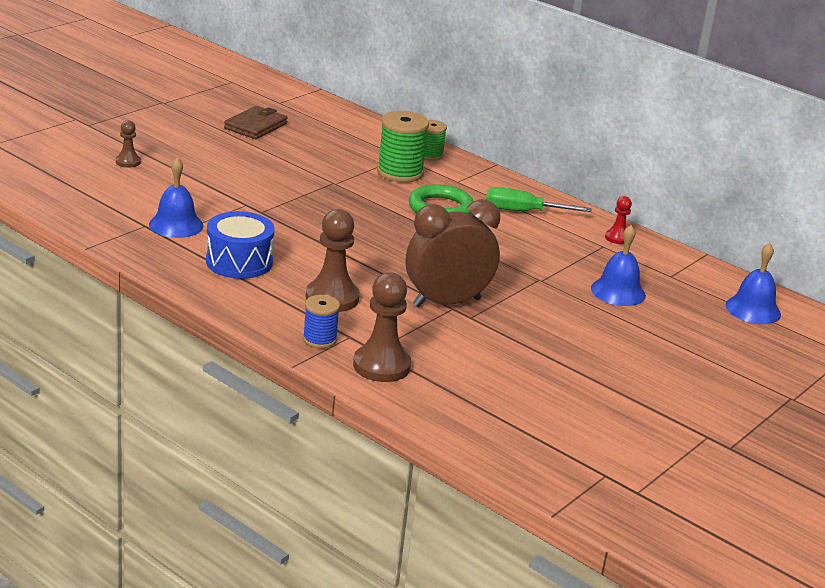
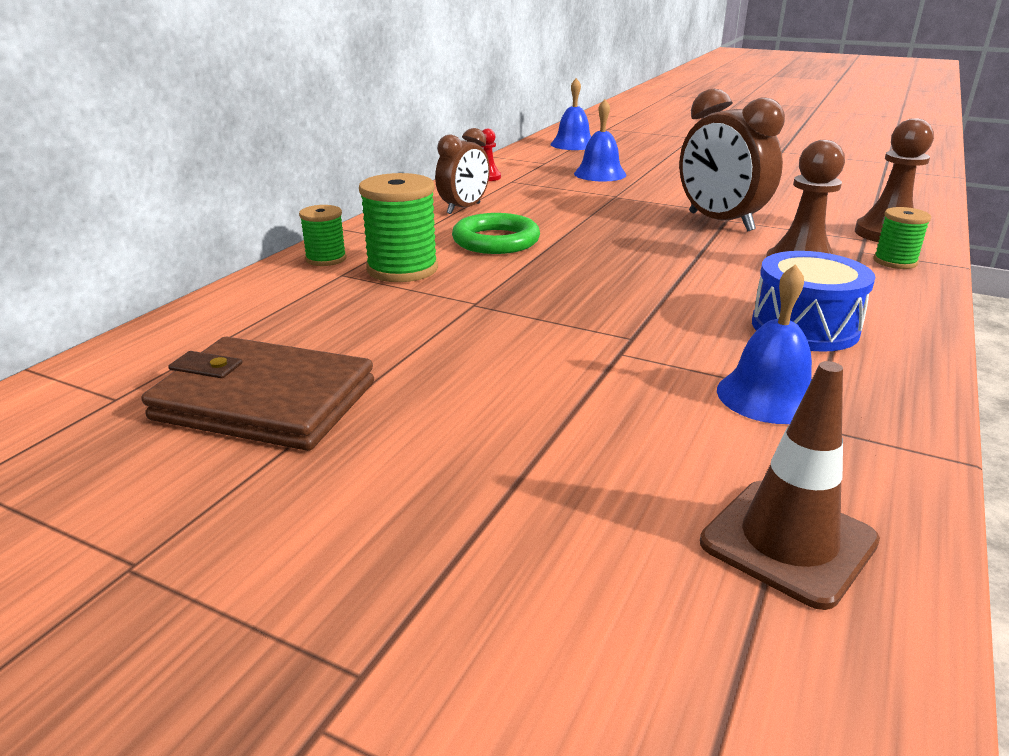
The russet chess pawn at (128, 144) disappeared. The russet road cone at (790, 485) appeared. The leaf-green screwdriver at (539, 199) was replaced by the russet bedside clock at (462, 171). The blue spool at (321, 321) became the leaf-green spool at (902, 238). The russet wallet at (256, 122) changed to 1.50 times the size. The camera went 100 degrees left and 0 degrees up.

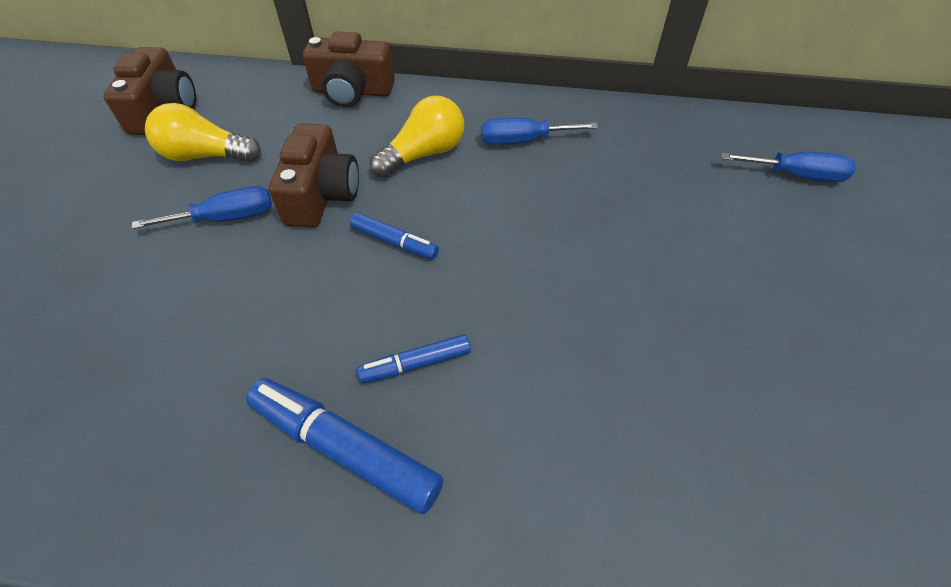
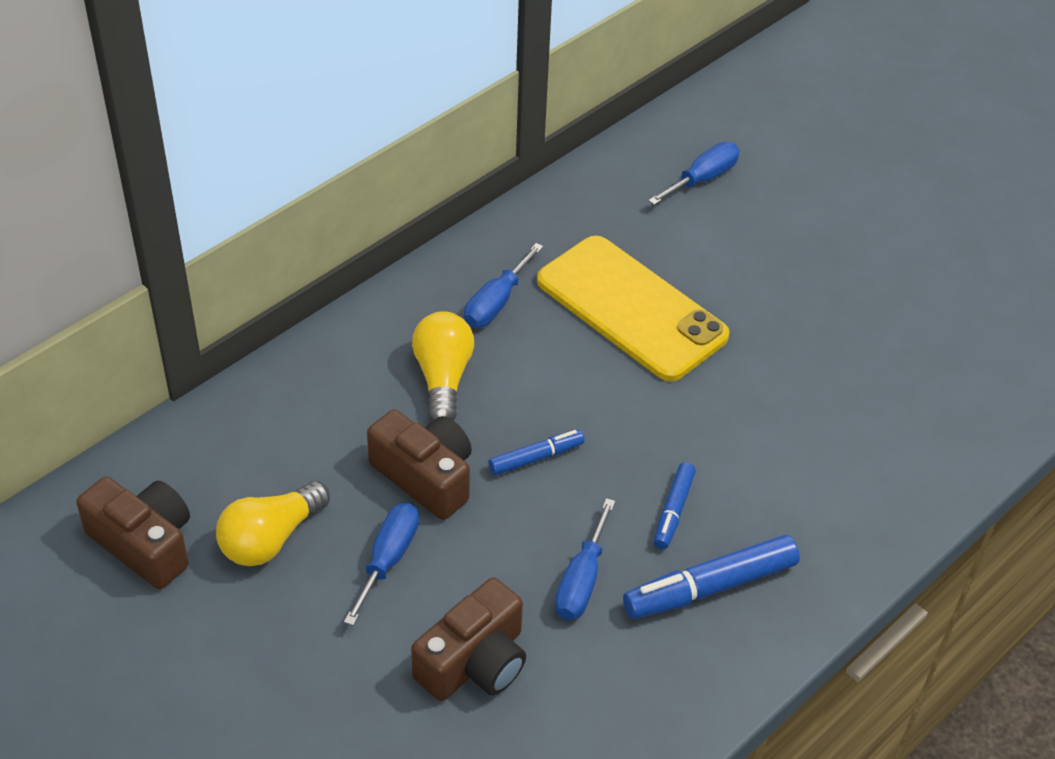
The golden phone at (633, 308) appeared. The blue screwdriver at (585, 559) appeared. The russet camera moved from (349, 70) to (468, 639). The camera went 55 degrees left and 5 degrees down.

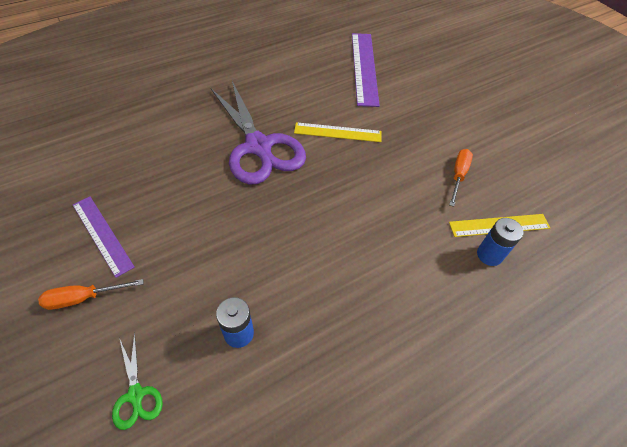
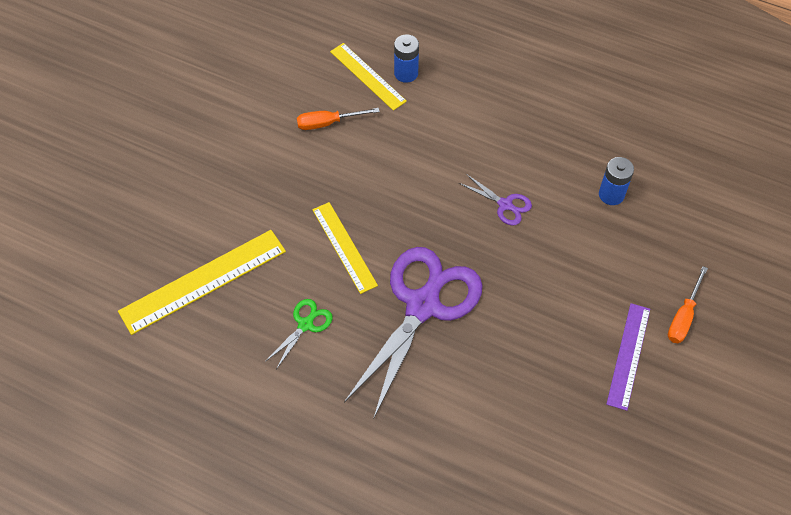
The purple pair of scissors at (495, 200) appeared. The leaf-green pair of scissors moved from (137, 381) to (299, 334). The purple straightedge at (366, 70) became the golden straightedge at (202, 282). The bright orange screwdriver at (90, 294) turned 75 degrees clockwise. The camera went 120 degrees left and 5 degrees up.

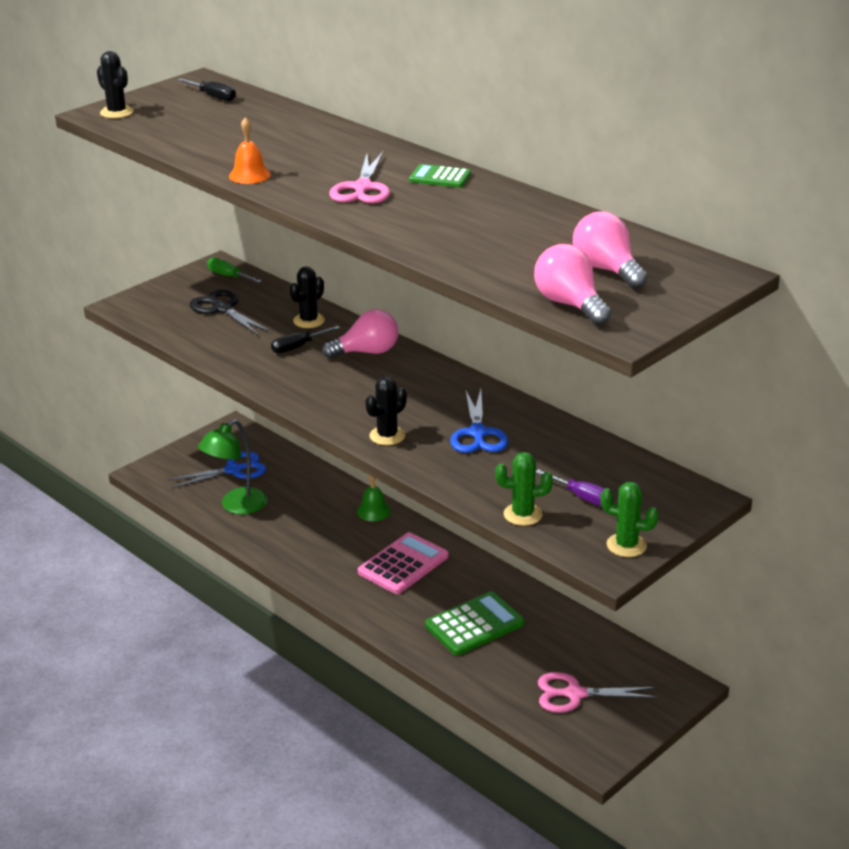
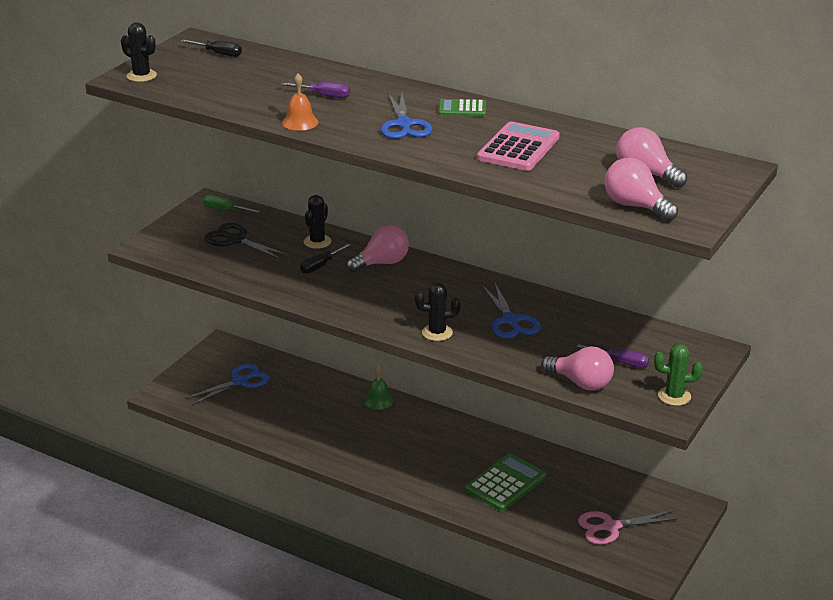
The leaf-green reading lamp at (232, 466) disappeared. The purple screwdriver at (315, 90) appeared. The rose-pink pocket calculator moved from (403, 563) to (518, 146). The leaf-green saguaro cactus at (524, 489) was replaced by the rose-pink light bulb at (577, 368). The rose-pink pair of scissors at (359, 177) became the blue pair of scissors at (406, 115). The black saguaro cactus at (386, 411) turned 60 degrees clockwise. The camera went 15 degrees left and 0 degrees up.

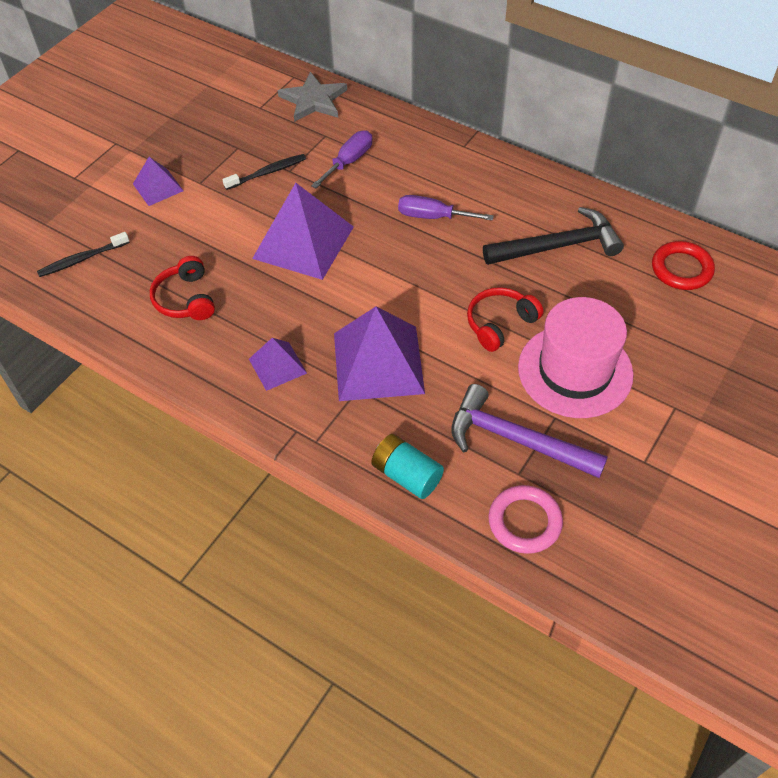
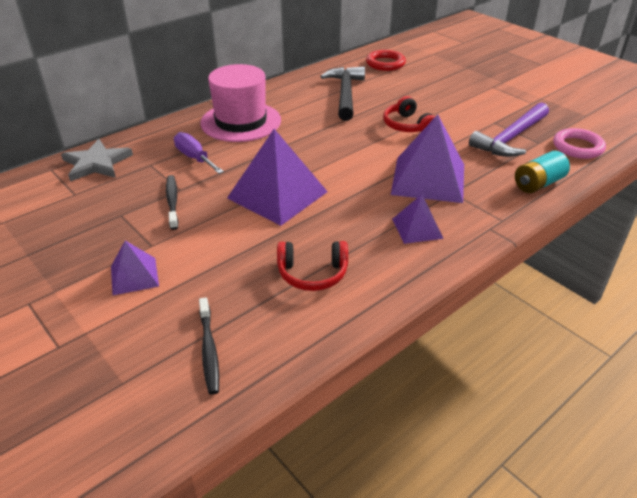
The purple screwdriver at (446, 208) disappeared. The rose-pink top hat moved from (576, 357) to (240, 103). The camera went 75 degrees left and 15 degrees down.

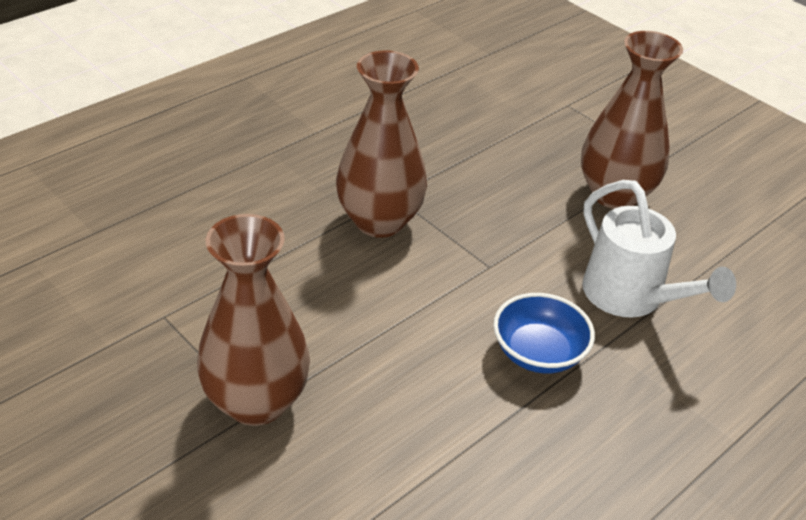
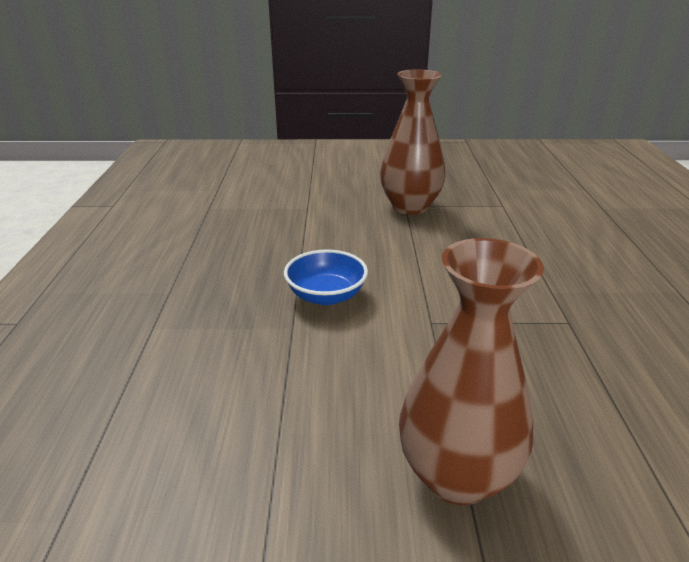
The russet vase at (381, 144) disappeared. The pure white sprinkling can at (659, 249) disappeared. The camera went 135 degrees right and 10 degrees down.

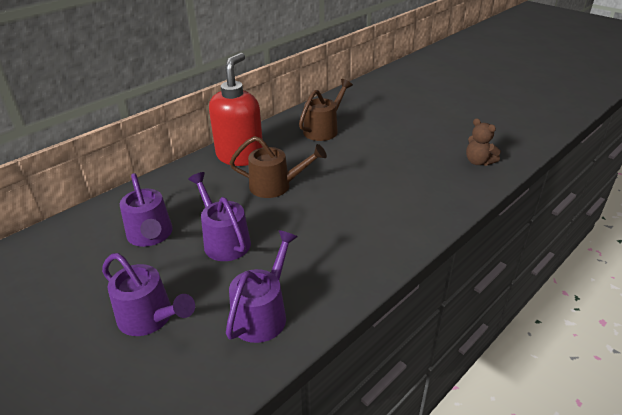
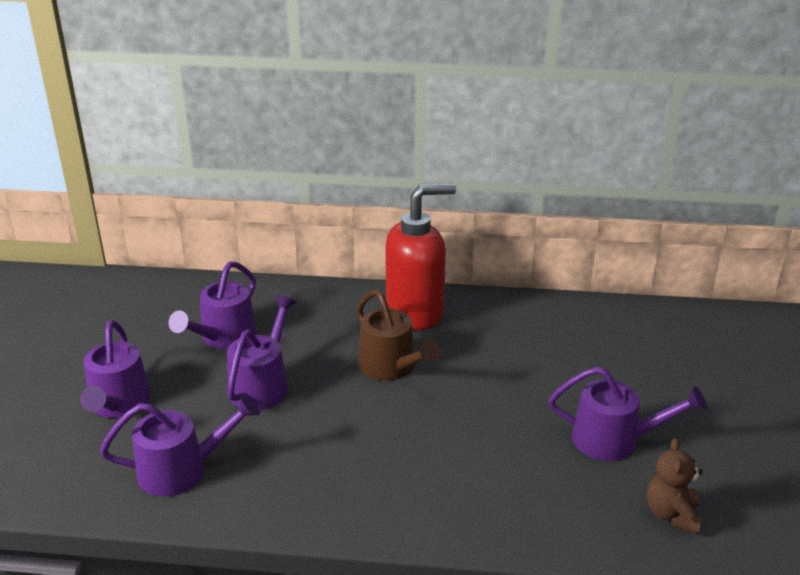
The russet sprinkling can at (326, 110) disappeared. The purple sprinkling can at (627, 413) appeared. The camera went 50 degrees right and 5 degrees down.

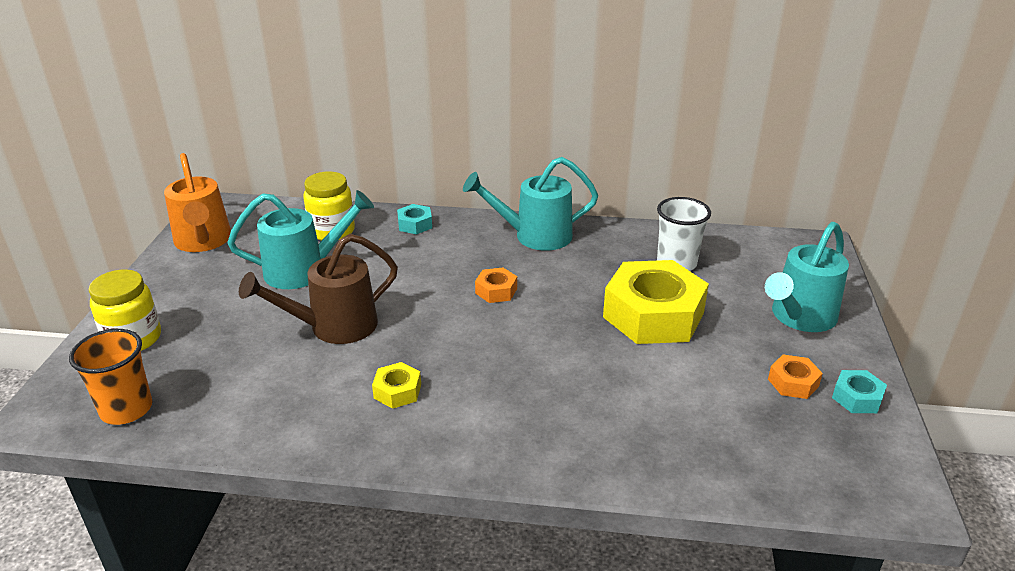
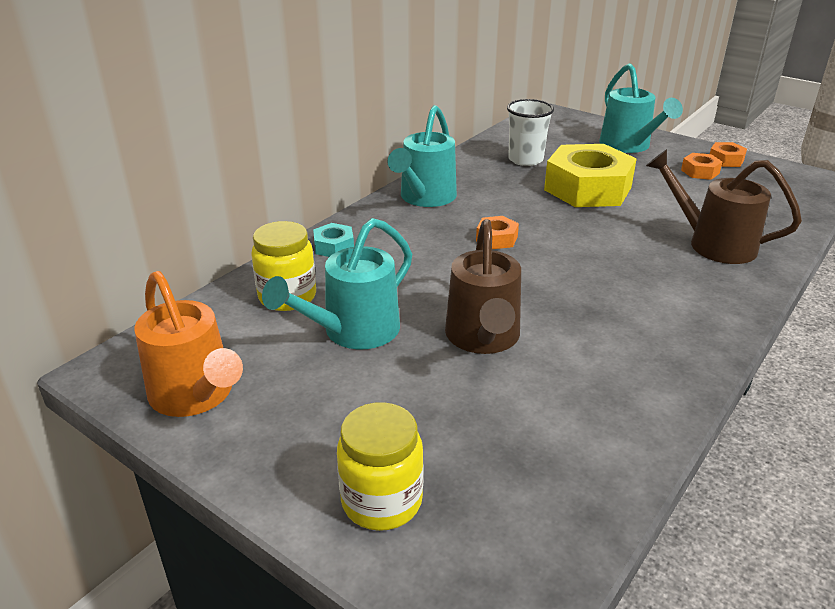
The bright orange tumbler at (111, 377) disappeared. The golden hex nut at (396, 385) disappeared. The russet sprinkling can at (724, 206) appeared. The aqua hex nut at (859, 391) became the bright orange hex nut at (728, 154). The bright orange sprinkling can at (197, 202) turned 45 degrees clockwise. The aqua sprinkling can at (300, 239) turned 150 degrees counterclockwise. The camera went 60 degrees left and 0 degrees up.

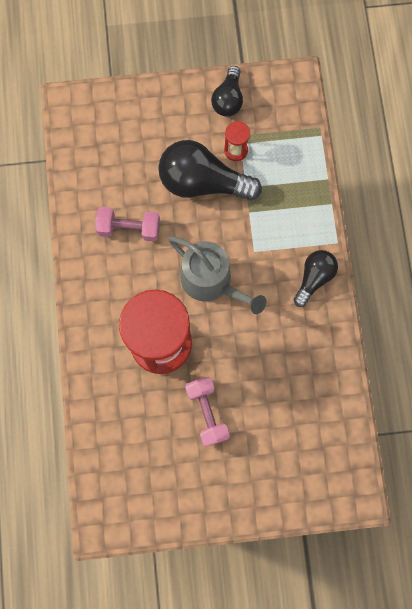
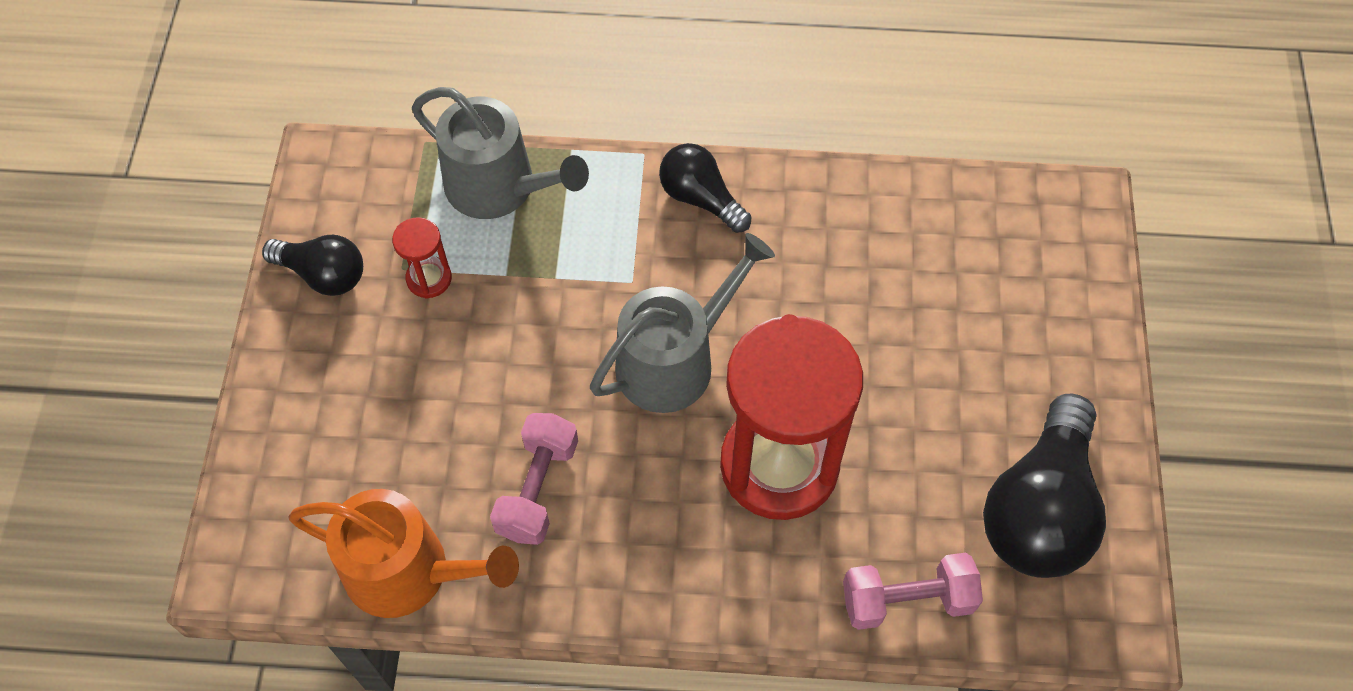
The bright orange sprinkling can at (403, 553) appeared. The gray sprinkling can at (500, 153) appeared. The black light bulb moved from (210, 170) to (1044, 486). The rose-pink dumbbell moved from (207, 412) to (913, 591). The camera went 80 degrees left and 15 degrees down.

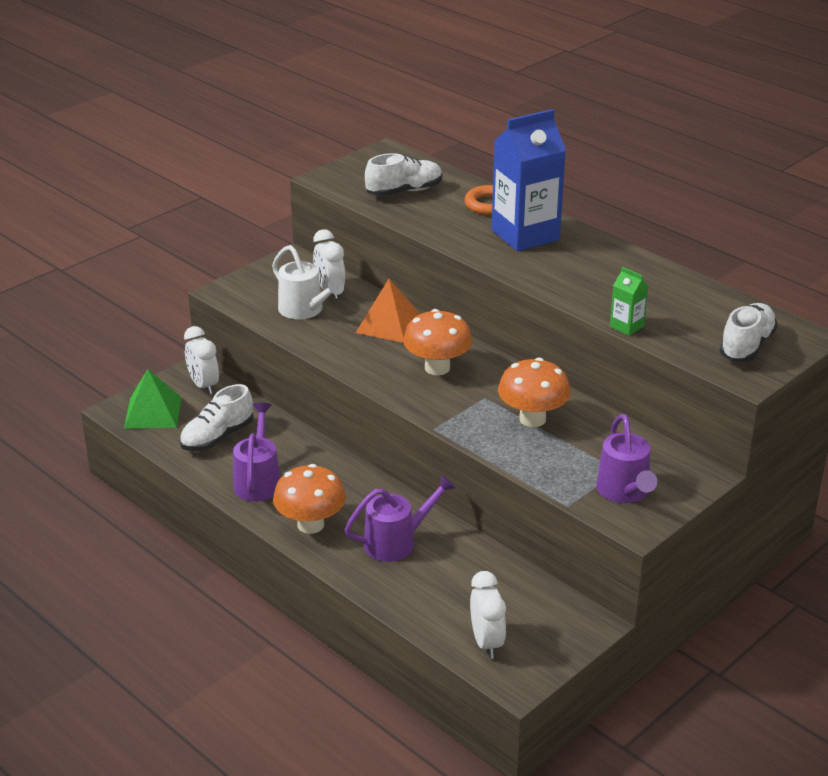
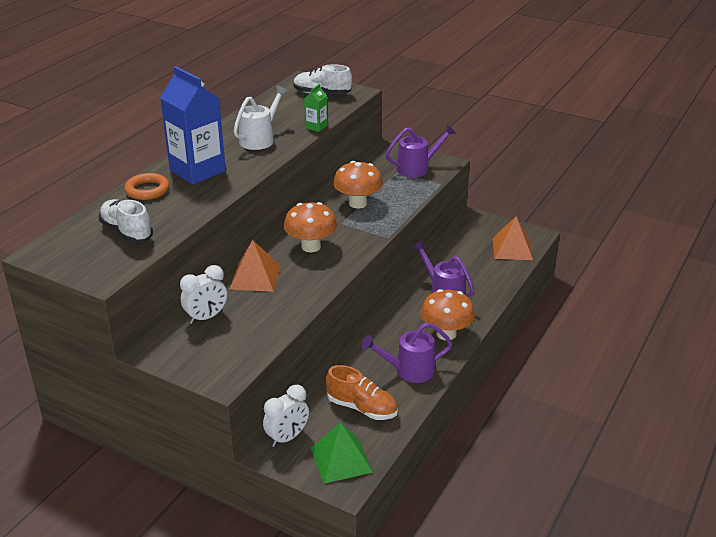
The pure white sprinkling can moved from (308, 282) to (261, 118). The pure white bedside clock at (488, 615) was replaced by the bright orange pyramid shape at (512, 238). The pure white sneaker at (216, 417) became the bright orange sneaker at (361, 392). The camera went 105 degrees left and 0 degrees up.

